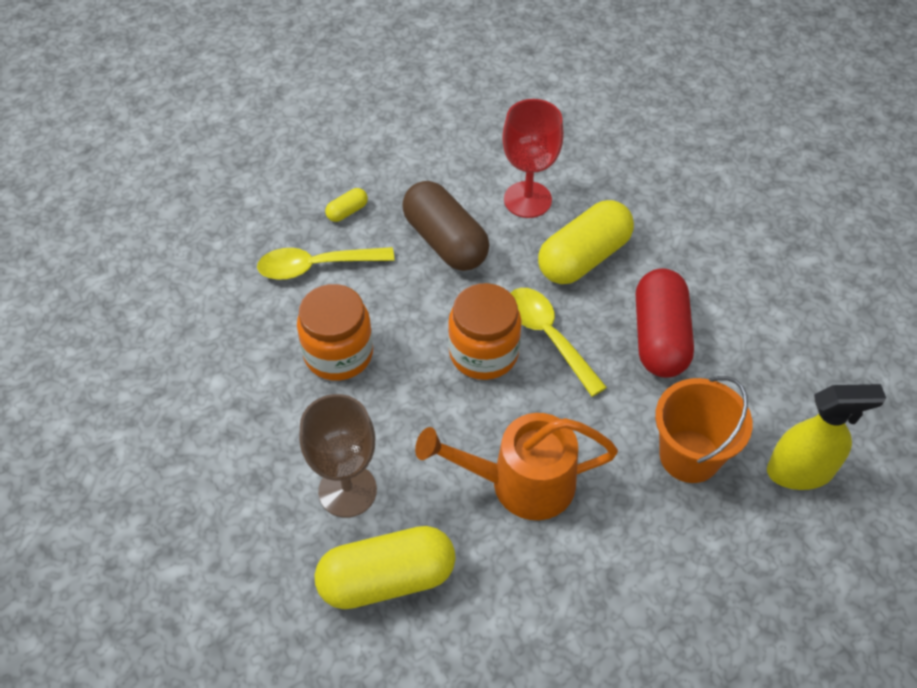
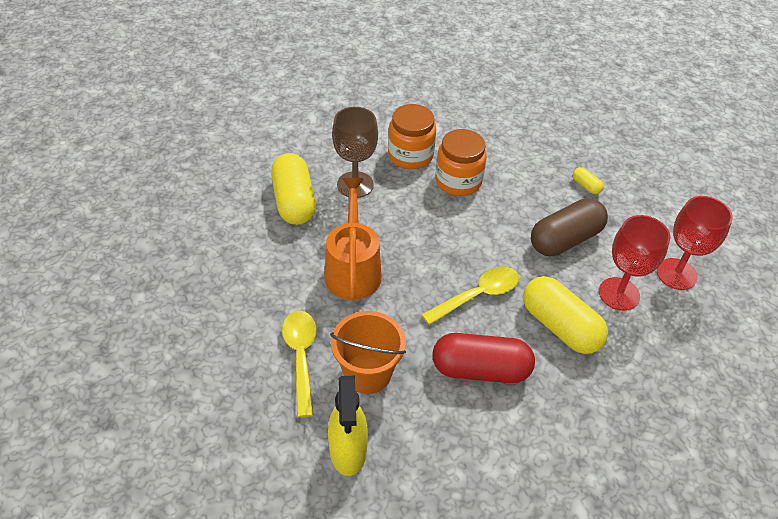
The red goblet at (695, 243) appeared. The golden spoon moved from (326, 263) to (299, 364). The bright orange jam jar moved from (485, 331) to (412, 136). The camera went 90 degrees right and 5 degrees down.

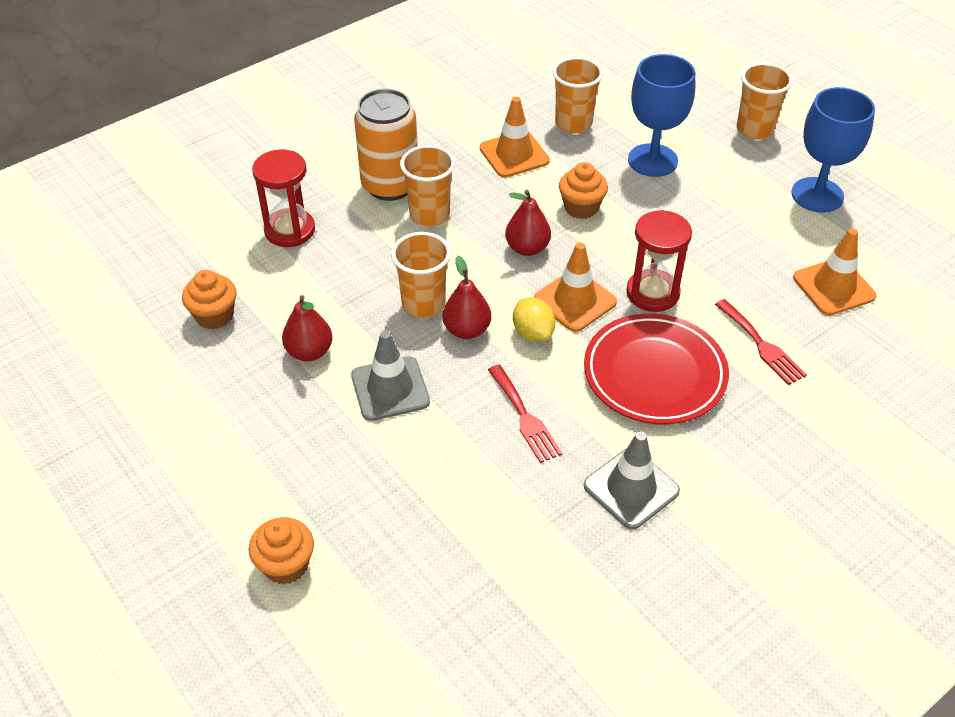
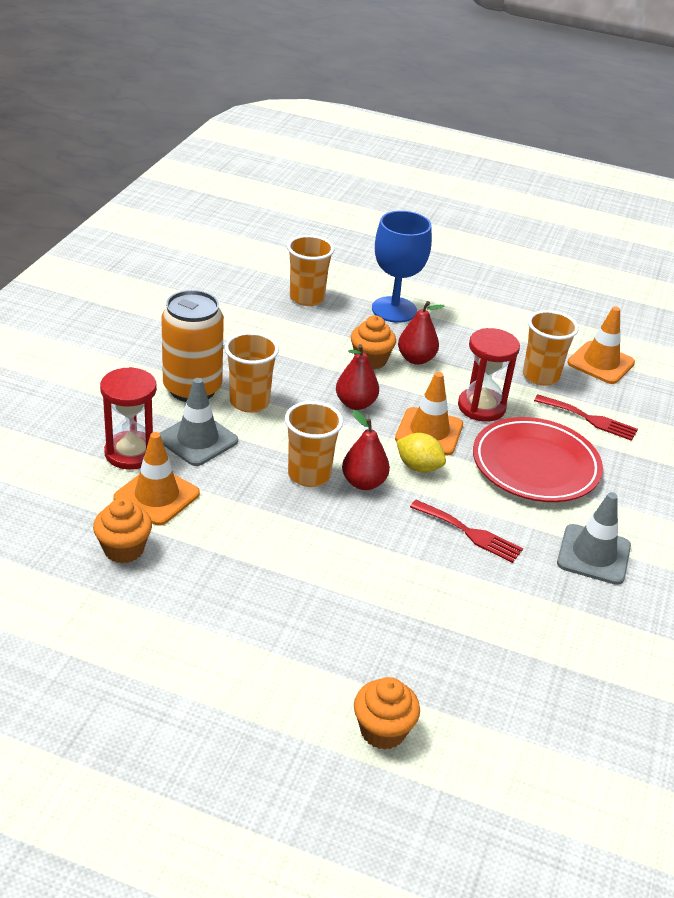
The blue goblet at (833, 150) disappeared. The red pear moved from (307, 328) to (421, 333). The gray road cone moved from (390, 376) to (199, 422). The bright orange road cone moved from (515, 137) to (156, 479). The bright orange tumbler moved from (765, 101) to (551, 348). The camera went 35 degrees left and 10 degrees down.

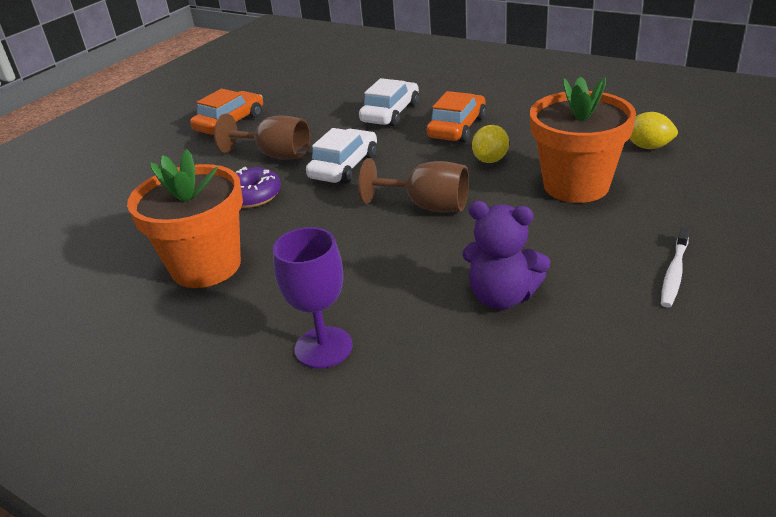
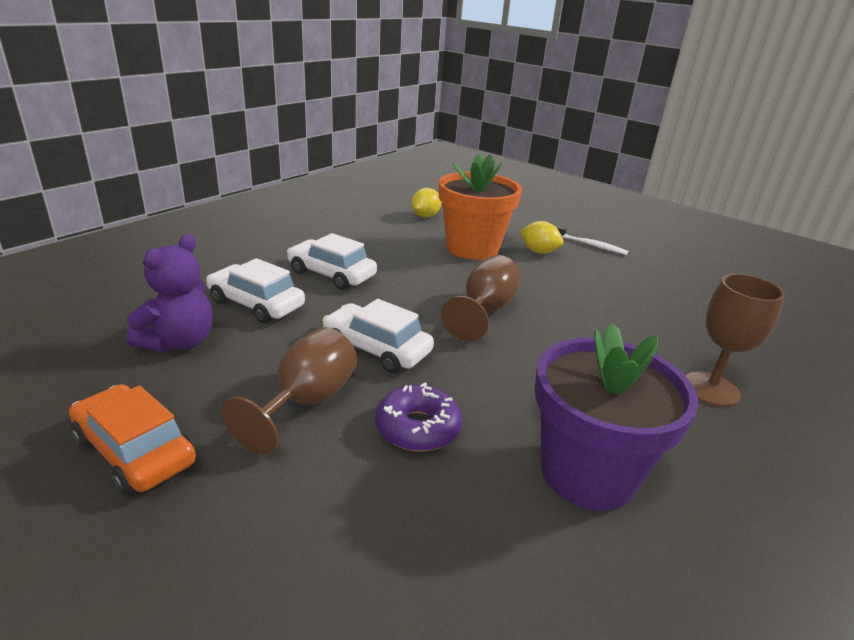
The purple teddy moved from (506, 255) to (169, 293). The golden toy lemon moved from (490, 144) to (541, 237). The bright orange potted plant at (185, 218) became the purple potted plant at (617, 417). The purple goblet at (313, 297) became the russet goblet at (735, 340). The bright orange automobile at (456, 116) became the pure white automobile at (332, 261). The camera went 90 degrees left and 5 degrees down.

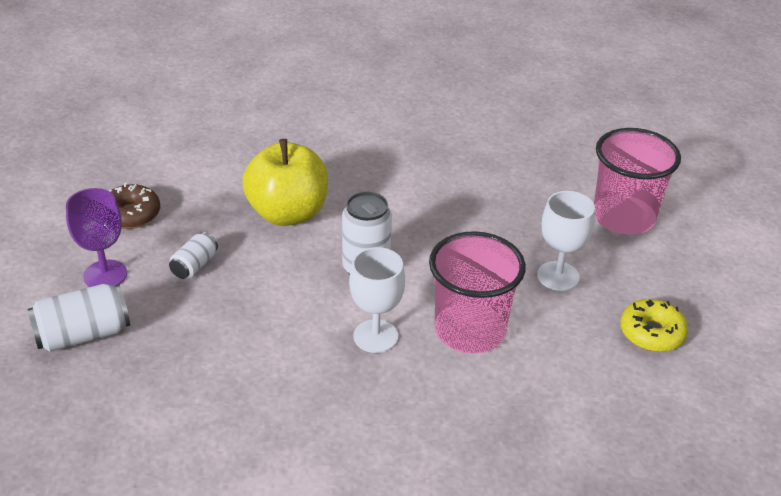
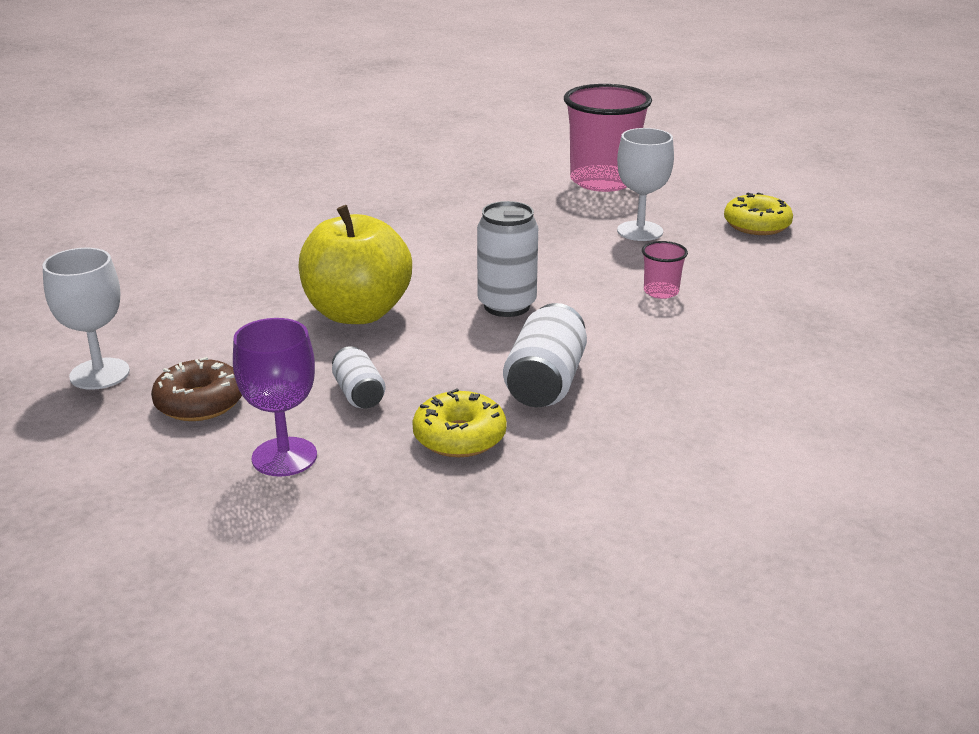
The golden doughnut at (459, 422) appeared. The pure white tin moved from (78, 318) to (545, 355). The pure white goblet moved from (377, 300) to (86, 319). The rose-pink tumbler at (477, 292) changed to 0.43 times the size. The camera went 50 degrees left and 10 degrees down.

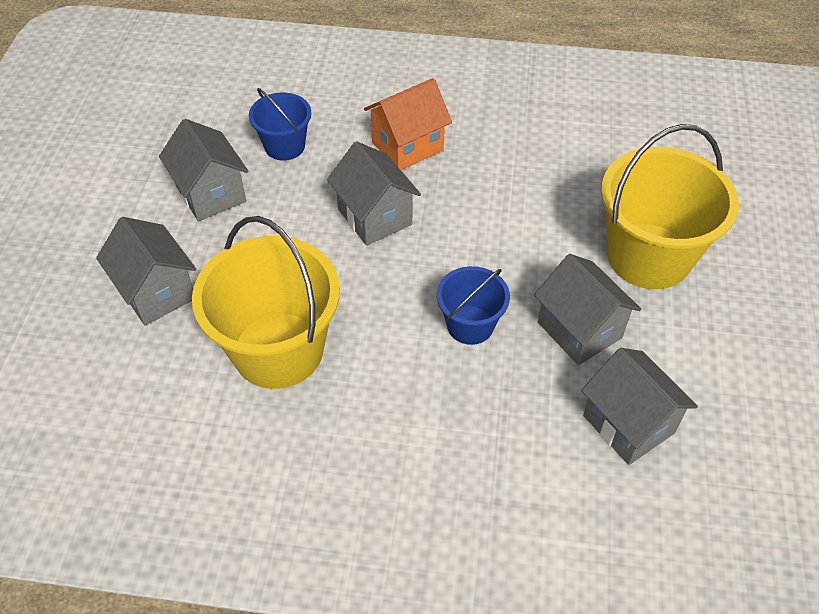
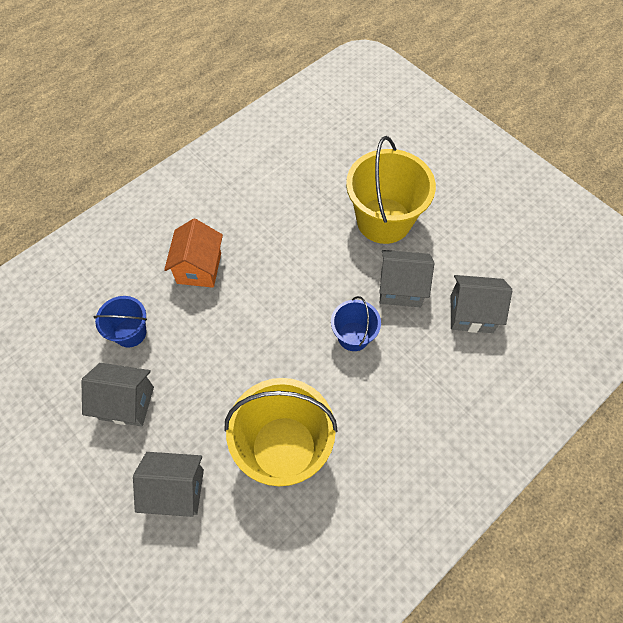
The gray cottage at (374, 193) disappeared. The camera went 50 degrees left and 10 degrees up.

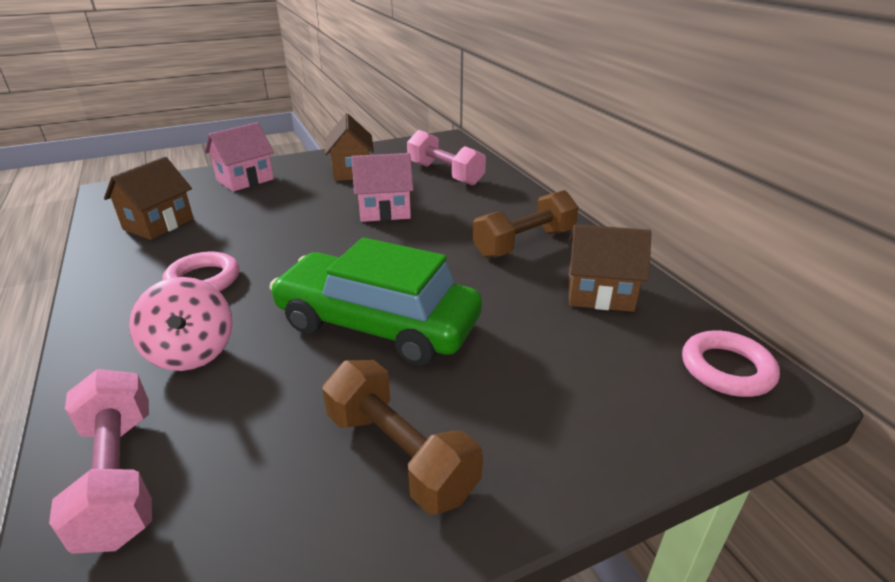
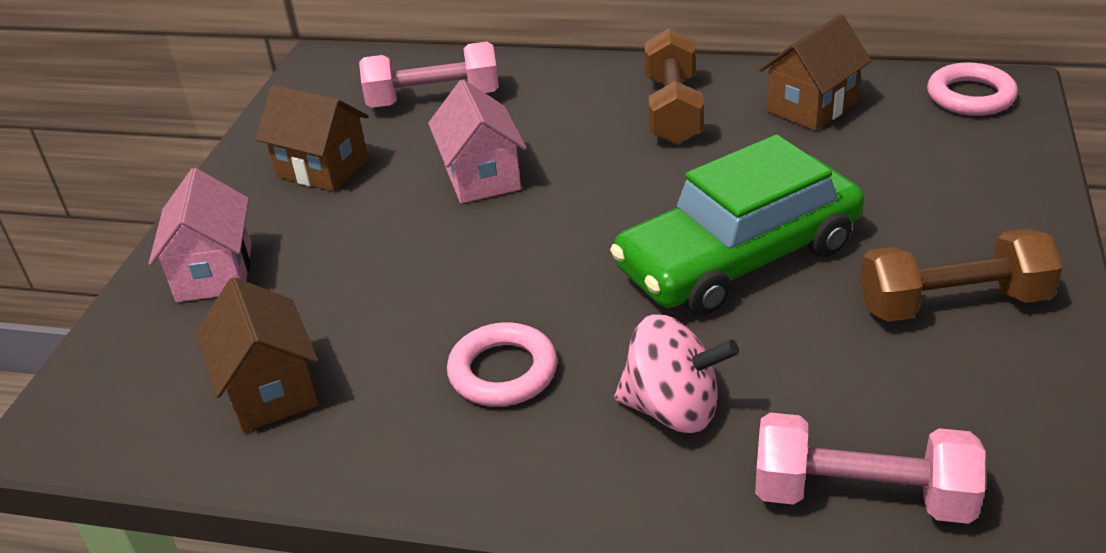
The rose-pink cottage at (383, 187) turned 45 degrees counterclockwise. The camera went 50 degrees left and 5 degrees up.

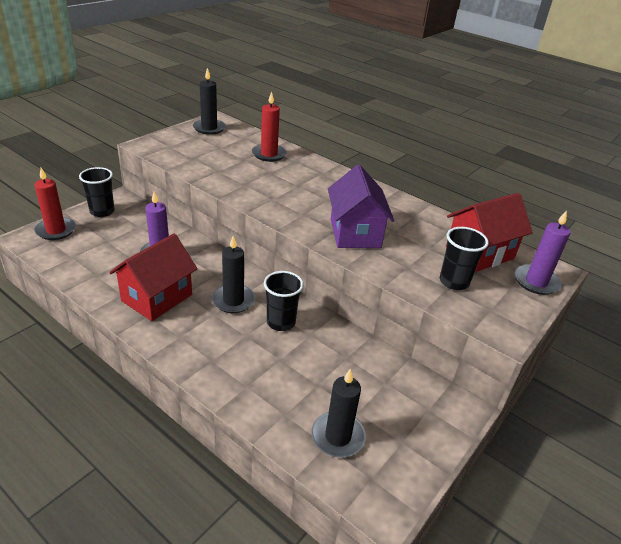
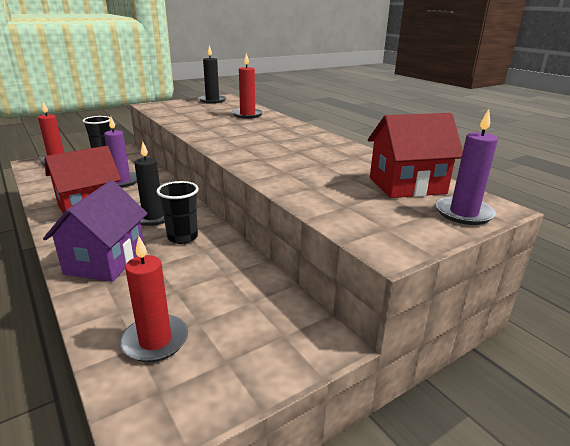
The black tumbler at (464, 258) disappeared. The purple cottage moved from (361, 206) to (95, 231). The black pillar candle at (338, 412) became the red pillar candle at (154, 299). The camera went 20 degrees right and 10 degrees down.

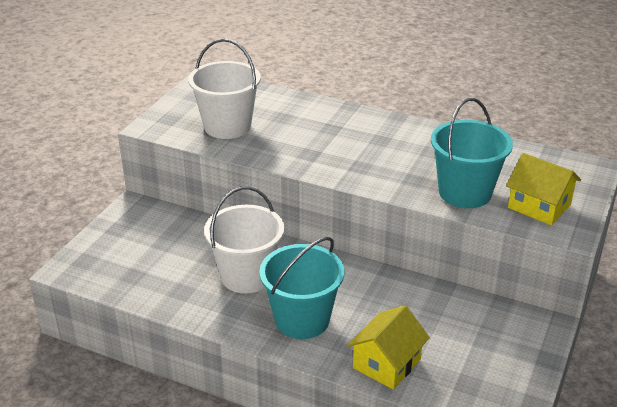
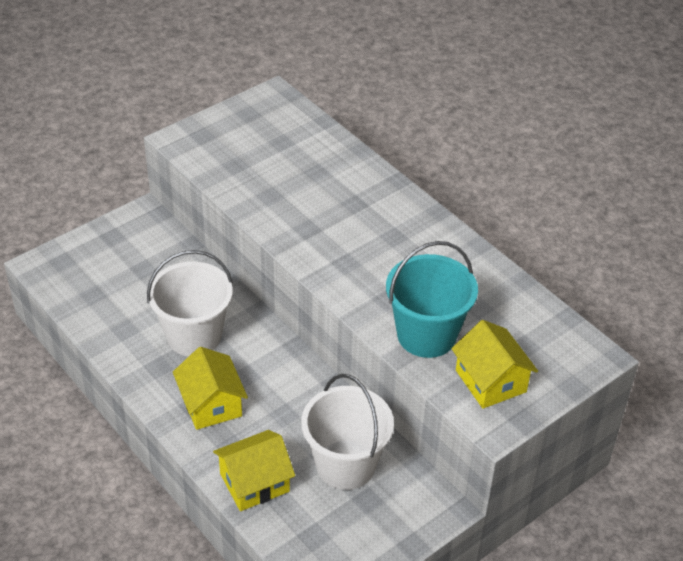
The pure white pail moved from (224, 89) to (347, 432). The aqua pail at (302, 288) was replaced by the golden cottage at (210, 388). The camera went 25 degrees right and 10 degrees up.

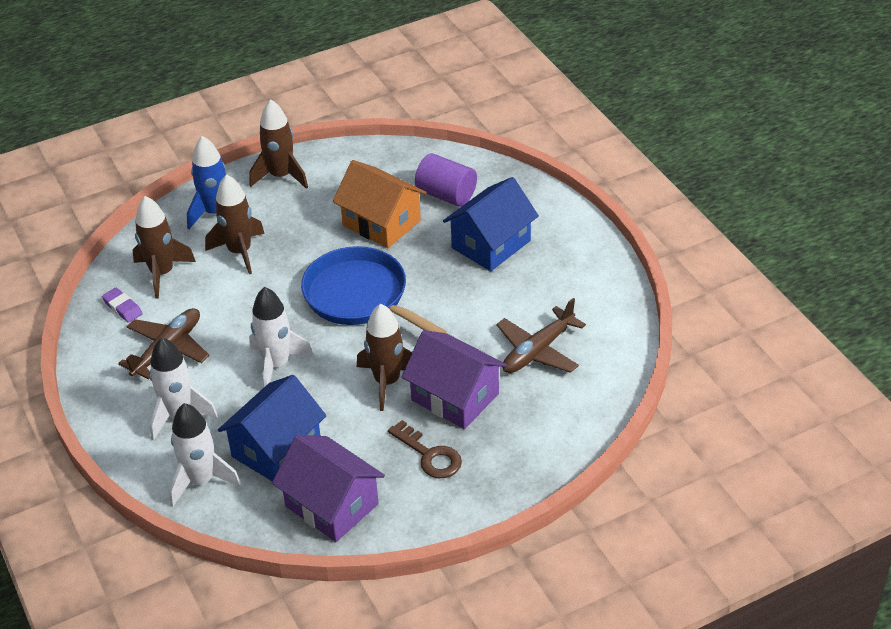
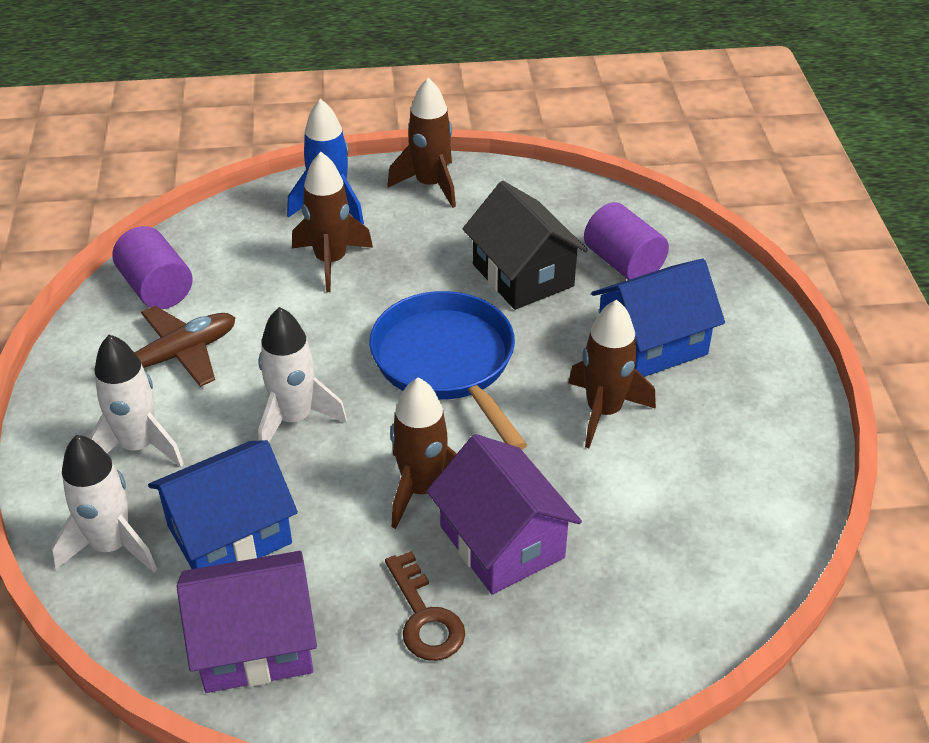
The russet aeroplane at (541, 335) disappeared. The russet spaceship moved from (164, 247) to (612, 374). The purple eraser at (122, 305) was replaced by the purple solid cylinder at (152, 267). The bright orange cottage at (379, 204) became the black cottage at (525, 245). The purple cottage at (328, 488) turned 75 degrees counterclockwise. The camera went 20 degrees right and 0 degrees up.

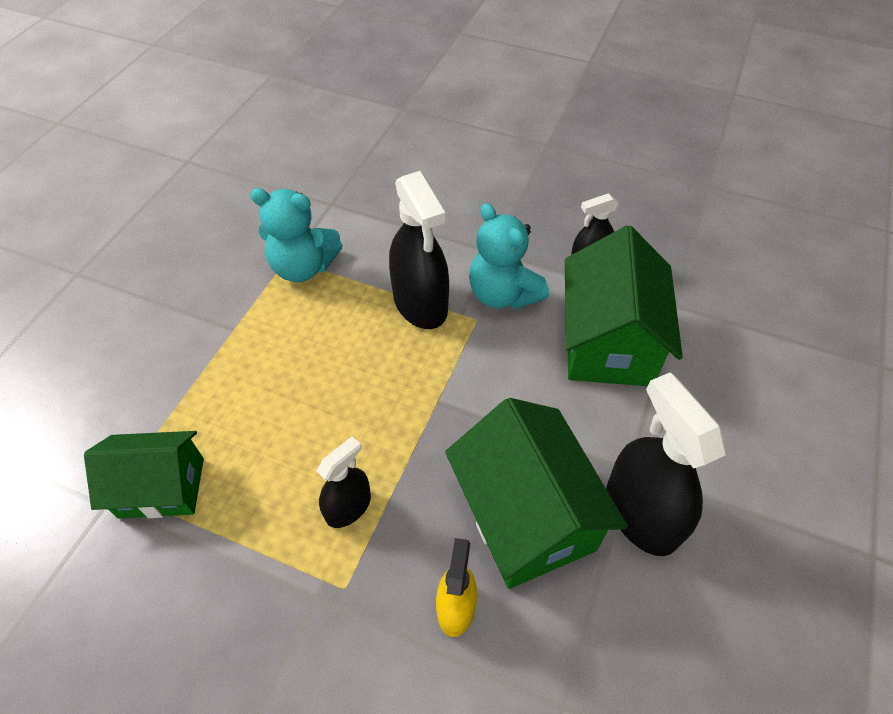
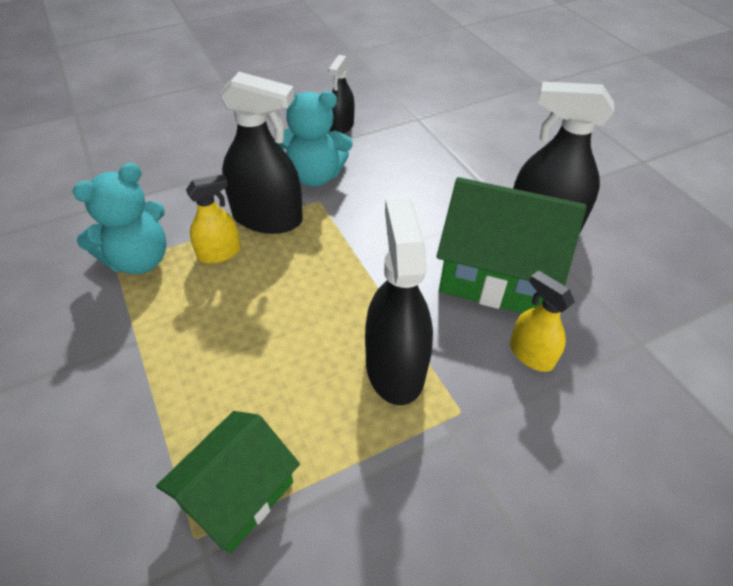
The leaf-green cottage at (624, 305) disappeared. The golden sprayer at (213, 219) appeared. The black sprayer at (343, 482) changed to 1.76 times the size. The camera went 50 degrees left and 5 degrees down.

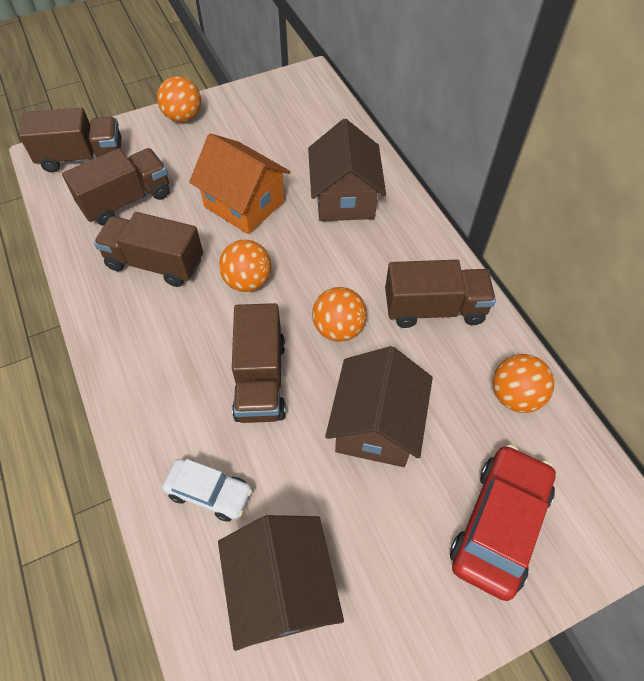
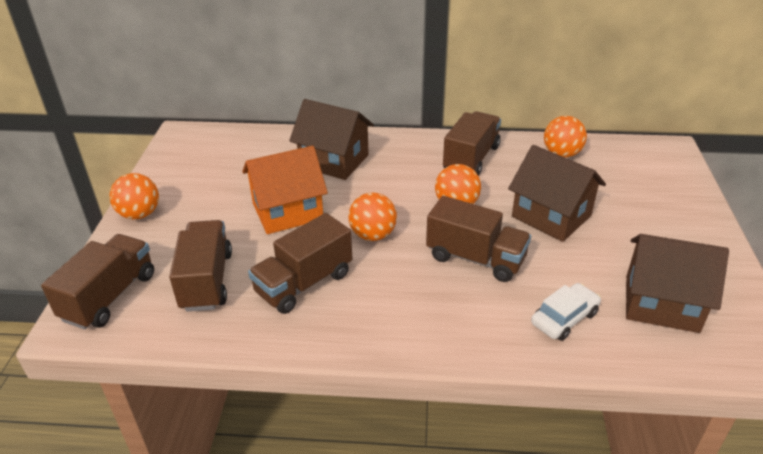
The red automobile at (503, 523) disappeared. The camera went 60 degrees left and 20 degrees down.

